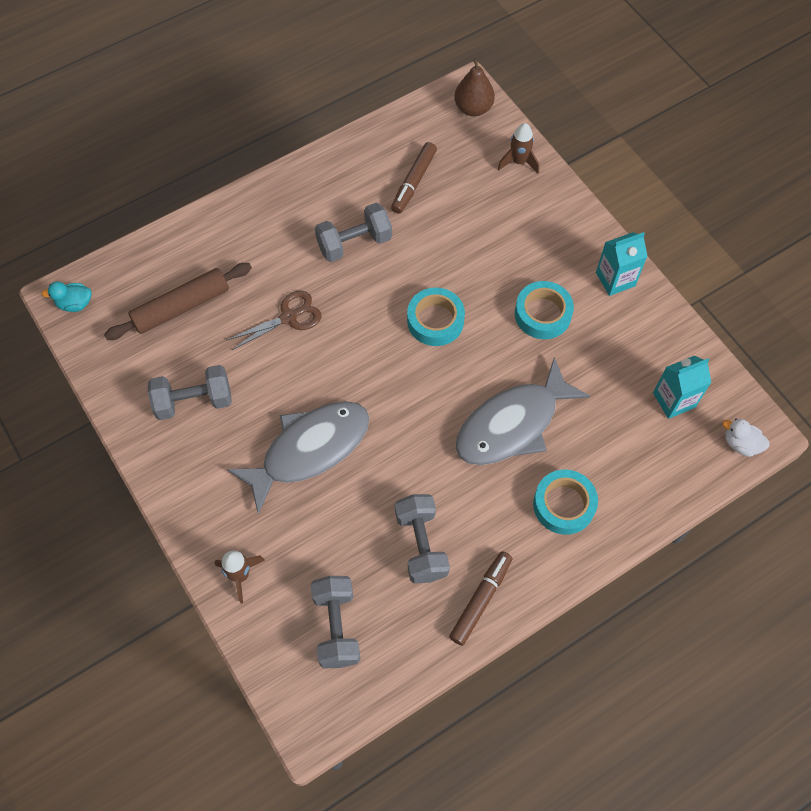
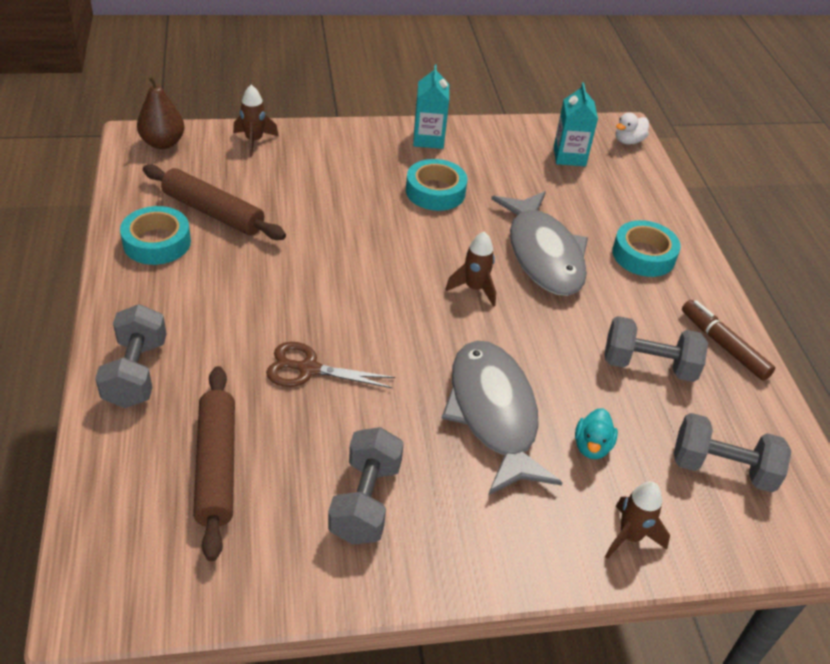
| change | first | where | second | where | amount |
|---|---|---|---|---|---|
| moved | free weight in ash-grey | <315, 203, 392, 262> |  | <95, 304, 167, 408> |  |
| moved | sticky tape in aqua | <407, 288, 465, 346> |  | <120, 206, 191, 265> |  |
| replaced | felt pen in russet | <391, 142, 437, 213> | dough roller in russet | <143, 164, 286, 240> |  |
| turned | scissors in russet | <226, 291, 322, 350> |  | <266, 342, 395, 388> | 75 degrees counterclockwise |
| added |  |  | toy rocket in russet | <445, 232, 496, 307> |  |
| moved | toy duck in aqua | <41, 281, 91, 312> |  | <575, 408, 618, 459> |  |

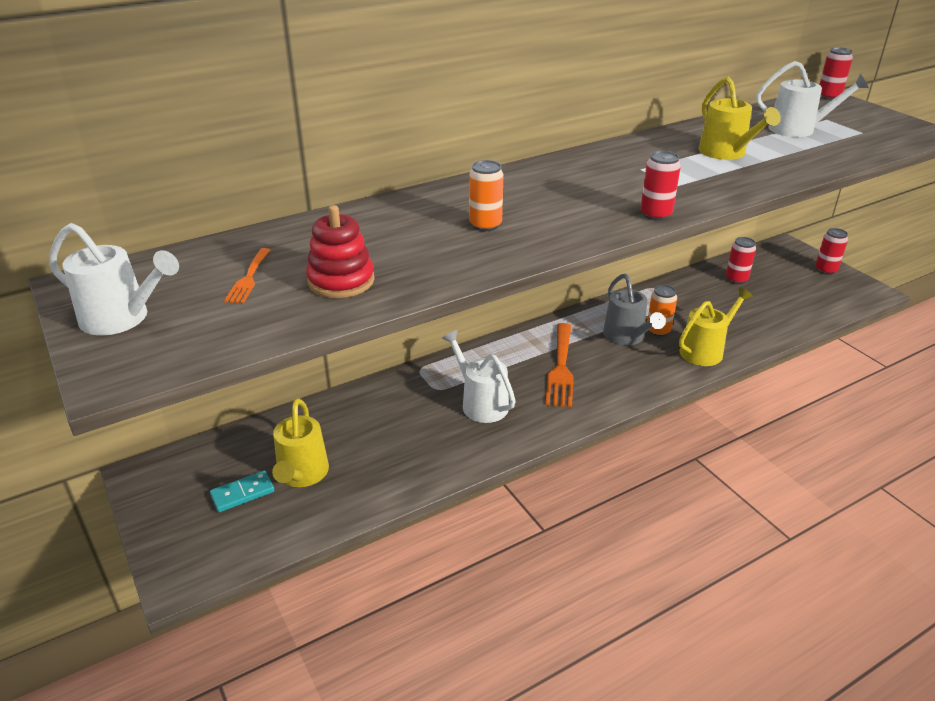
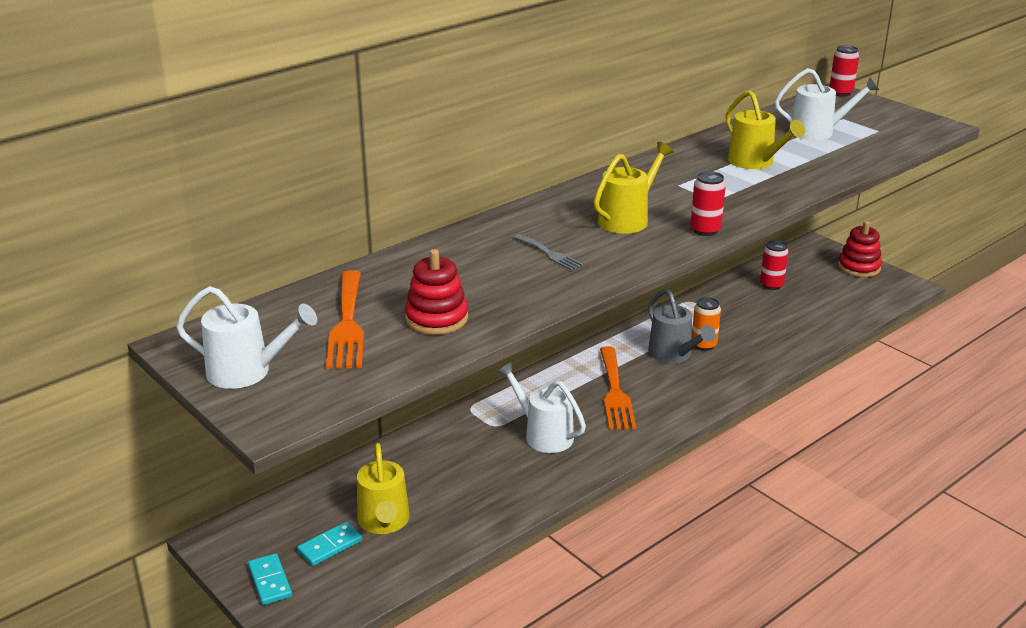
| change | first | where | second | where | amount |
|---|---|---|---|---|---|
| added |  |  | domino piece in aqua | <248, 553, 292, 605> |  |
| resized | table fork in bright orange | <224, 248, 270, 303> |  | <326, 270, 364, 369> | x1.84 |
| replaced | tin in bright orange | <469, 160, 504, 231> | table fork in ash-grey | <514, 234, 583, 271> |  |
| moved | watering pot in golden | <679, 287, 753, 366> |  | <594, 142, 674, 234> |  |
| replaced | tin in scarlet | <815, 228, 848, 275> | stacking toy in scarlet | <838, 221, 882, 277> |  |

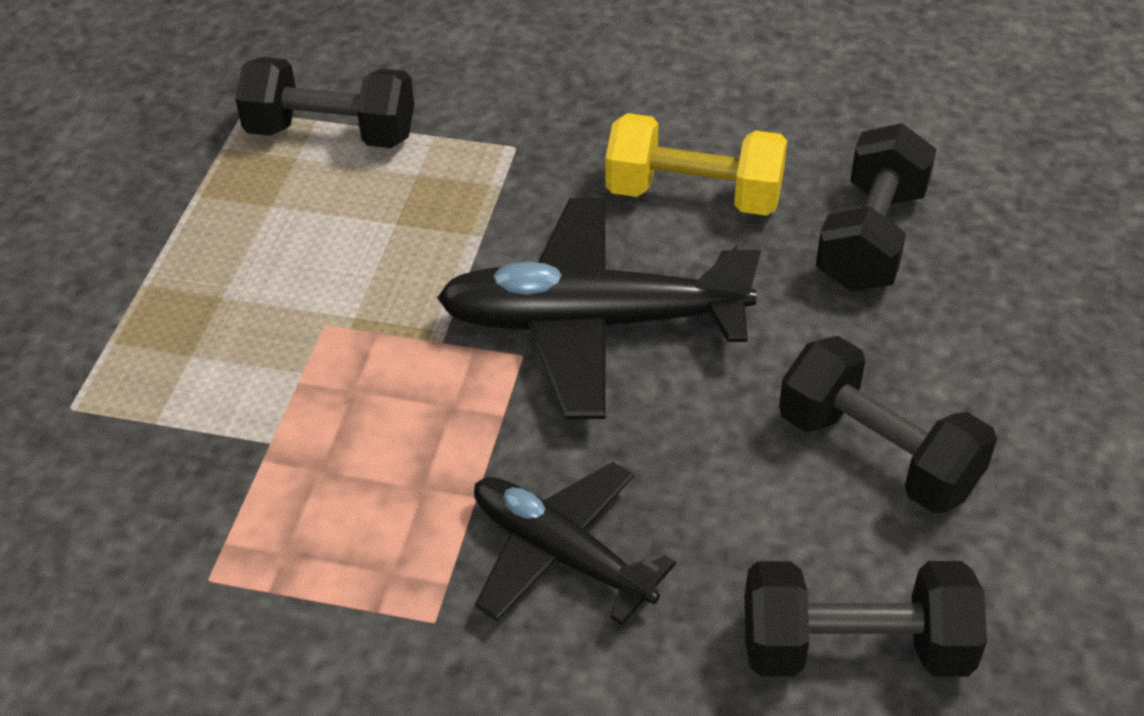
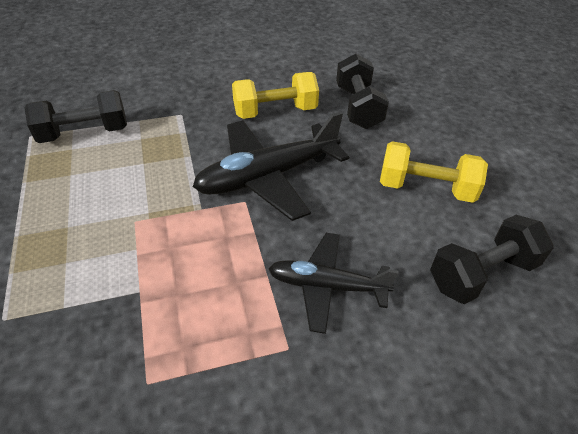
| change | first | where | second | where | amount |
|---|---|---|---|---|---|
| recoloured | free weight in black | <779, 336, 997, 514> | free weight in golden | <380, 141, 488, 203> |  |

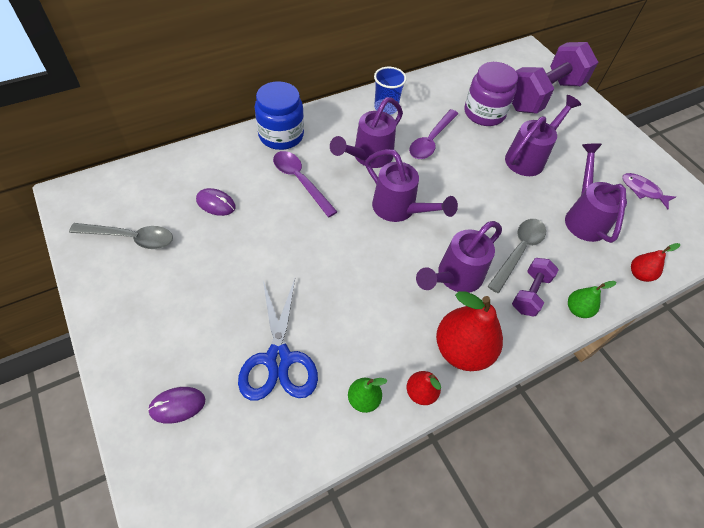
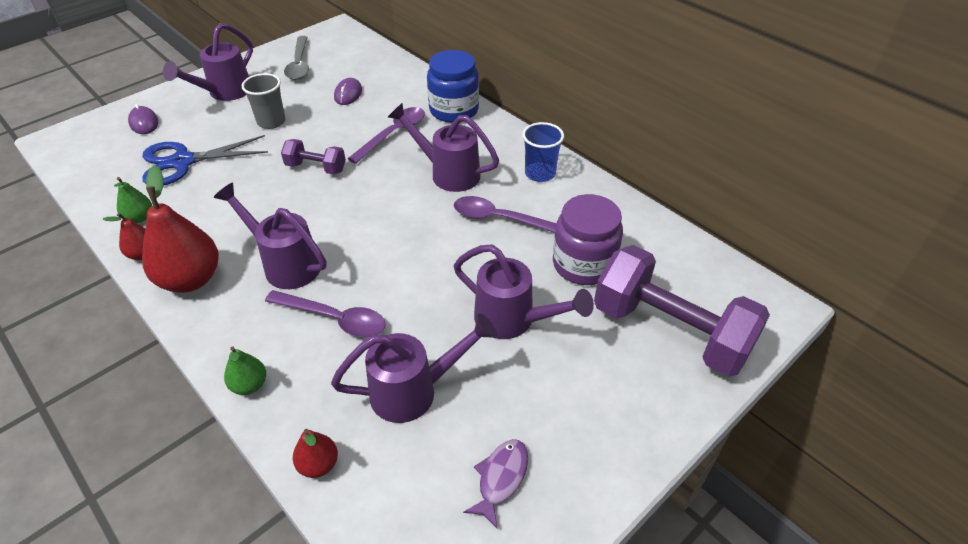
| change | first | where | second | where | amount |
|---|---|---|---|---|---|
| moved | watering pot in royal purple | <365, 149, 458, 222> |  | <163, 23, 253, 101> |  |
| added |  |  | tumbler in ash-grey | <242, 73, 286, 129> |  |
| recoloured | spoon in ash-grey | <487, 219, 546, 293> | spoon in royal purple | <265, 290, 386, 337> |  |
| moved | free weight in royal purple | <512, 258, 559, 317> |  | <281, 139, 346, 174> |  |

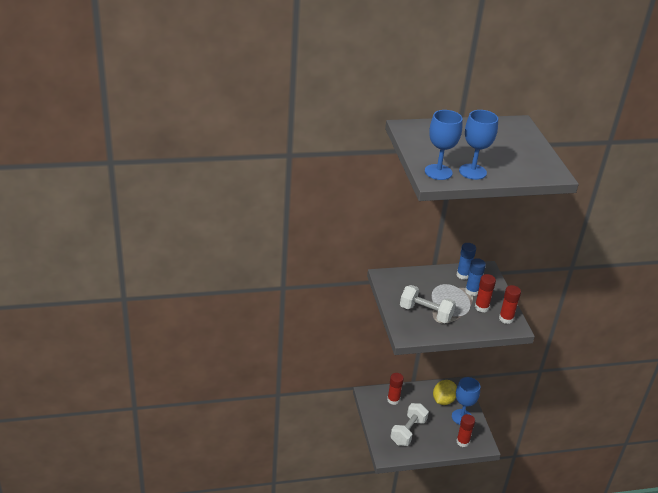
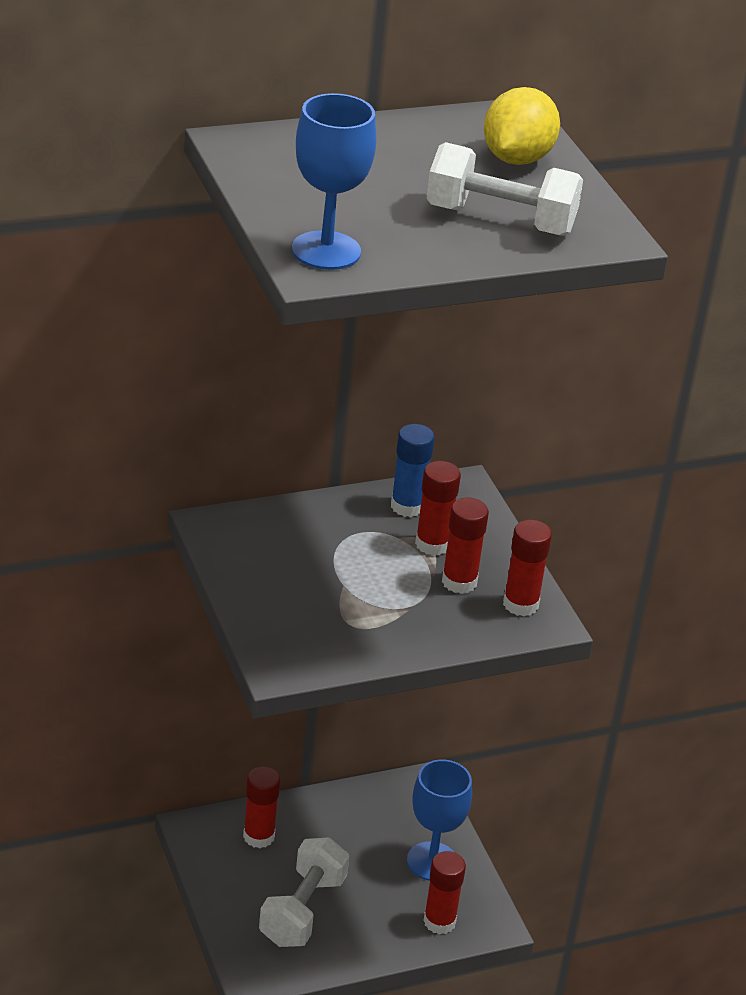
| change | first | where | second | where | amount |
|---|---|---|---|---|---|
| recoloured | glue in blue | <465, 258, 486, 296> | glue in scarlet | <415, 461, 461, 556> |  |
| moved | free weight in snow-white | <400, 285, 456, 323> |  | <427, 142, 583, 236> |  |
| moved | citrus fruit in golden | <433, 380, 457, 405> |  | <484, 87, 560, 165> |  |
| removed | goblet in blue | <459, 110, 498, 180> |  |  |  |

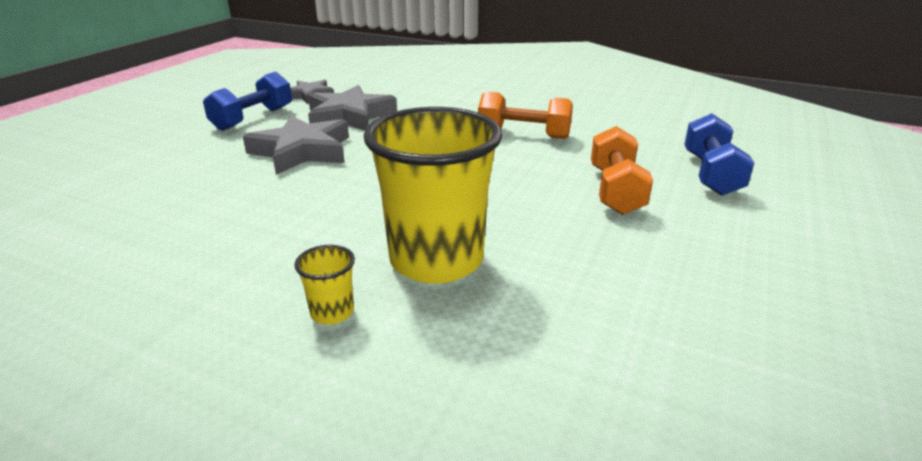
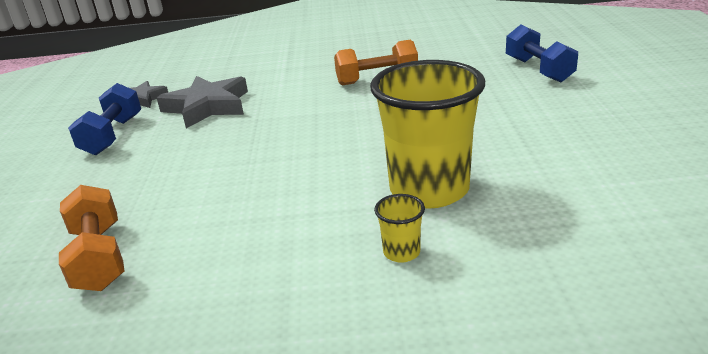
| change | first | where | second | where | amount |
|---|---|---|---|---|---|
| moved | free weight in bright orange | <591, 126, 653, 215> |  | <59, 185, 124, 291> |  |
| removed | star in ash-grey | <243, 115, 349, 175> |  |  |  |

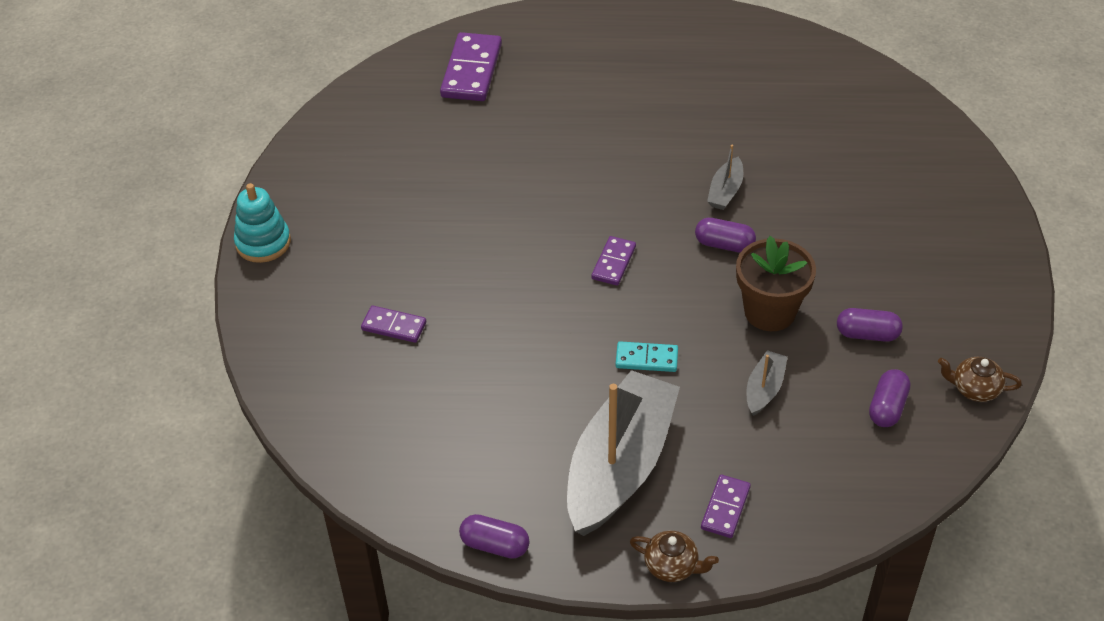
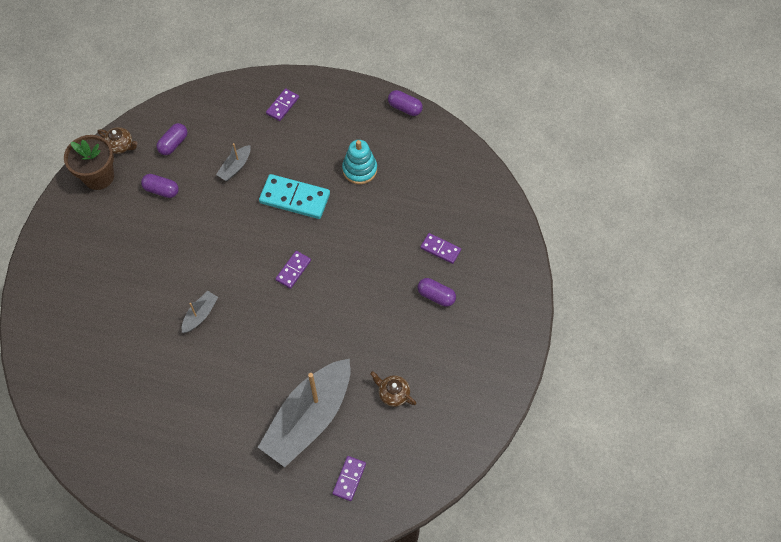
| change | first | where | second | where | amount |
|---|---|---|---|---|---|
| moved | plant pot in russet | <736, 236, 816, 331> |  | <64, 135, 114, 190> |  |
| moved | toy boat in ash-grey | <567, 370, 680, 536> |  | <258, 359, 350, 467> |  |
| resized | domino piece in aqua | <615, 341, 678, 372> |  | <259, 174, 330, 219> | x1.79 |
| resized | domino piece in royal purple | <440, 32, 502, 101> |  | <332, 456, 366, 501> | x0.56 |
| moved | stacking toy in aqua | <234, 183, 291, 263> |  | <342, 140, 377, 184> |  |
| moved | china teapot in russet | <630, 531, 719, 582> |  | <370, 371, 416, 407> |  |
| moved | pill in royal purple | <695, 218, 756, 253> |  | <418, 278, 456, 307> |  |

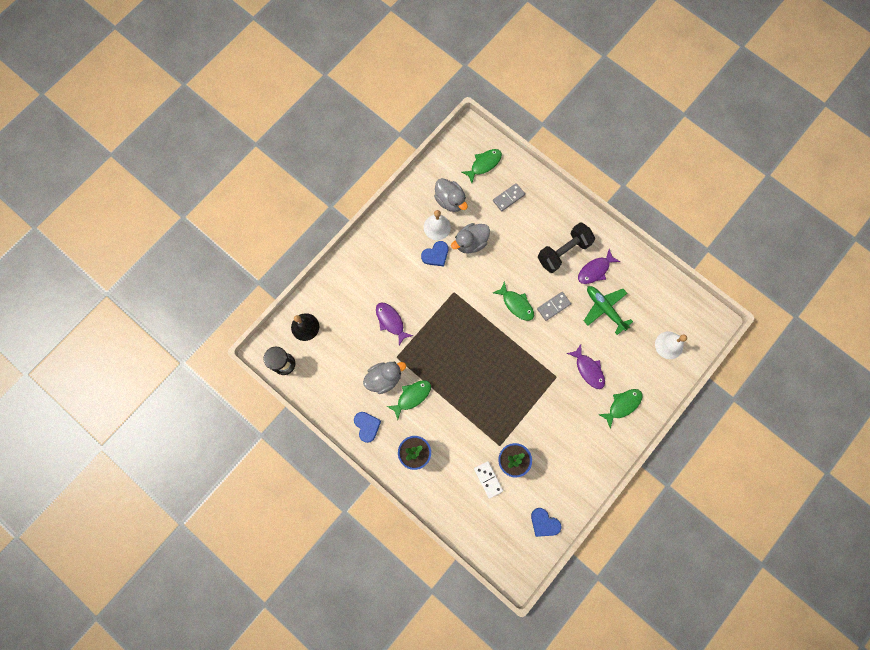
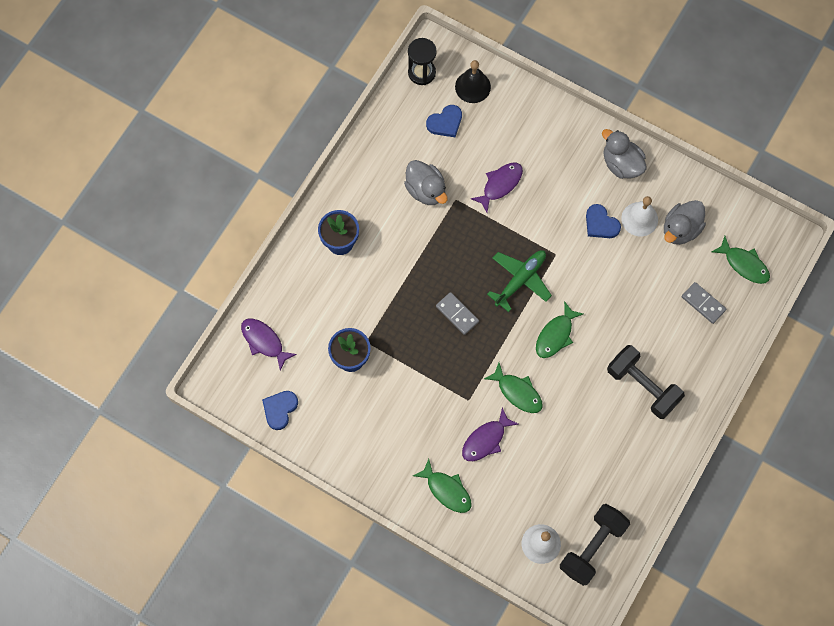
| change | first | where | second | where | amount |
|---|---|---|---|---|---|
| moved | fish in royal purple | <578, 249, 620, 284> |  | <241, 318, 297, 371> |  |
| moved | love heart in blue | <354, 412, 381, 443> |  | <426, 105, 462, 137> |  |
| moved | domino piece in ash-grey | <537, 292, 571, 321> |  | <436, 292, 479, 335> |  |
| moved | fish in green | <387, 380, 431, 420> |  | <484, 363, 543, 413> |  |
| moved | plane in green | <584, 286, 633, 335> |  | <487, 250, 552, 312> |  |
| added |  |  | free weight in black | <560, 504, 630, 586> |  |
| moved | toy duck in ash-grey | <451, 223, 490, 254> |  | <602, 129, 646, 179> |  |
| removed | domino piece in snow-white | <474, 461, 503, 499> |  |  |  |

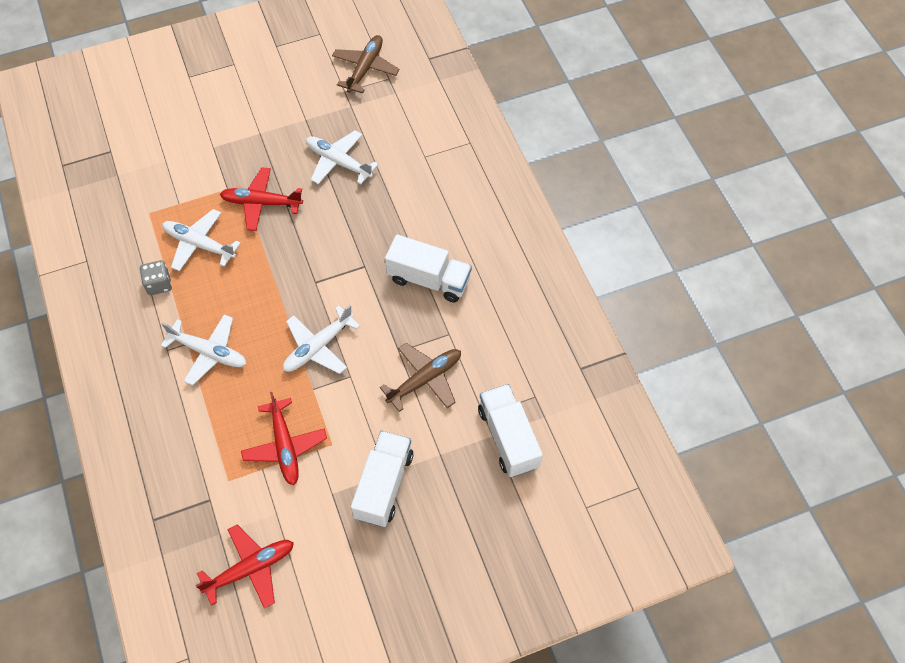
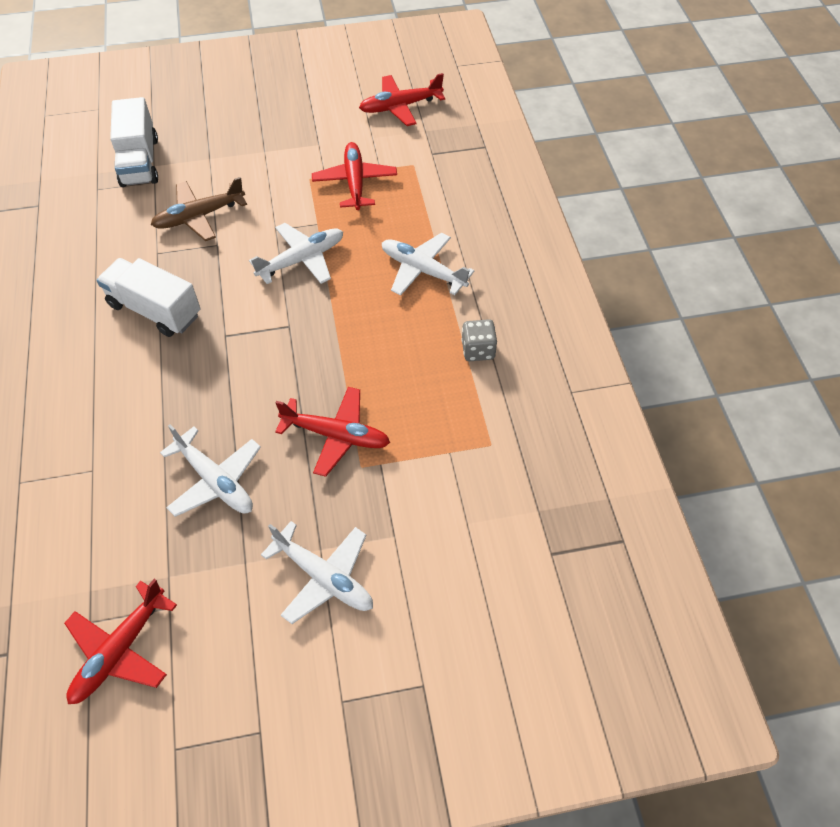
| change | first | where | second | where | amount |
|---|---|---|---|---|---|
| recoloured | plane in russet | <332, 35, 399, 93> | plane in scarlet | <64, 579, 177, 704> |  |
| moved | plane in snow-white | <162, 209, 241, 271> |  | <261, 521, 373, 624> |  |
| removed | lorry in snow-white | <351, 431, 413, 527> |  |  |  |

